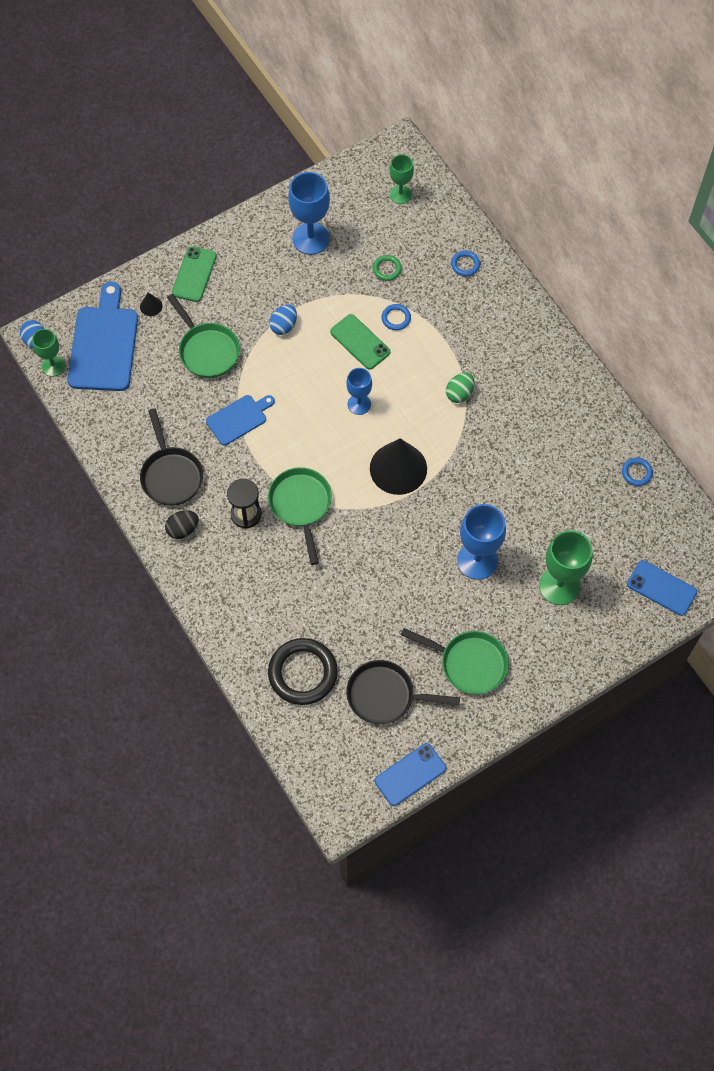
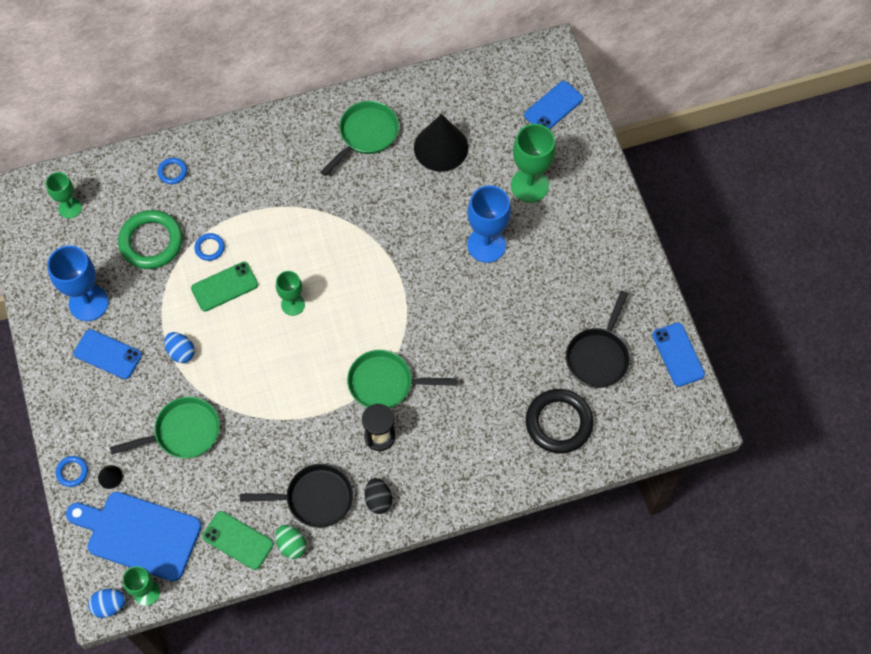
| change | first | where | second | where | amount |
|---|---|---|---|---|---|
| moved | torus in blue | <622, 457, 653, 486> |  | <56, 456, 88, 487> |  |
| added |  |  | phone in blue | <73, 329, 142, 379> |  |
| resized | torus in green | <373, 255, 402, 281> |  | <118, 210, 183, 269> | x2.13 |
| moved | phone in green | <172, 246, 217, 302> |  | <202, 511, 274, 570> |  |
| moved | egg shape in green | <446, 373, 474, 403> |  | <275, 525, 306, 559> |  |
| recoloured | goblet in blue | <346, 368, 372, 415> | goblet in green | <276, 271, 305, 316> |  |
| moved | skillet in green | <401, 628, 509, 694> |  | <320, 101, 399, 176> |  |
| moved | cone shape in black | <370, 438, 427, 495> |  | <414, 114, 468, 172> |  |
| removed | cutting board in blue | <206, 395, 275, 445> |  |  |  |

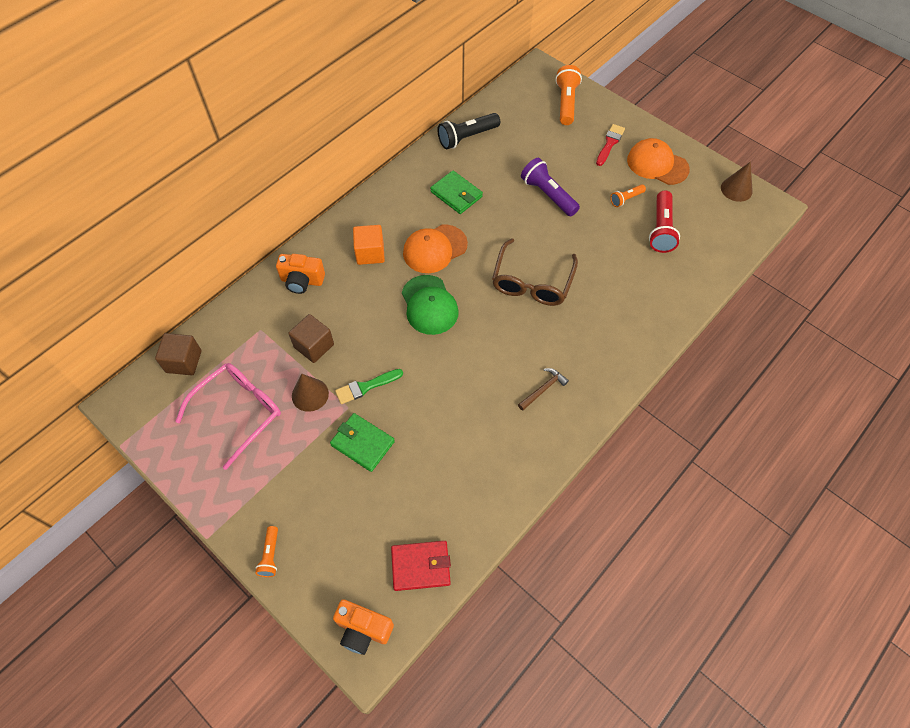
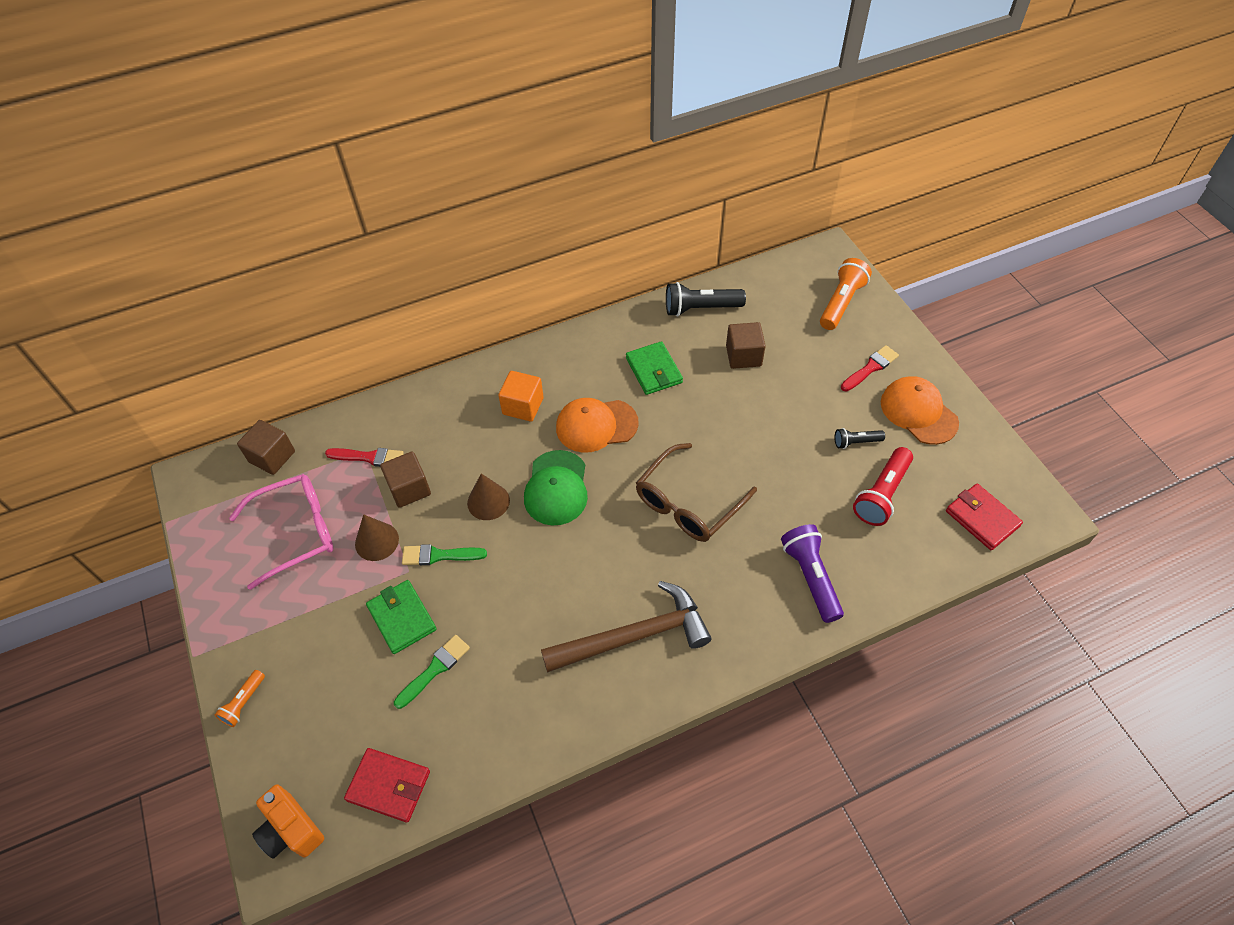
| change | first | where | second | where | amount |
|---|---|---|---|---|---|
| added |  |  | brush in scarlet | <325, 448, 404, 467> |  |
| added |  |  | brush in green | <394, 635, 470, 709> |  |
| moved | cone shape in russet | <721, 161, 753, 202> |  | <467, 473, 510, 520> |  |
| resized | claw hammer in russet | <518, 368, 569, 411> |  | <541, 581, 711, 673> | x2.26 |
| added |  |  | cube in russet | <726, 322, 766, 369> |  |
| moved | pocket torch in royal purple | <521, 158, 580, 217> |  | <781, 524, 844, 623> |  |
| recoloured | pocket torch in bright orange | <610, 184, 646, 207> | pocket torch in black | <834, 428, 885, 449> |  |
| added |  |  | card wallet in scarlet | <946, 484, 1023, 550> |  |
| removed | camera in bright orange | <276, 254, 325, 294> |  |  |  |

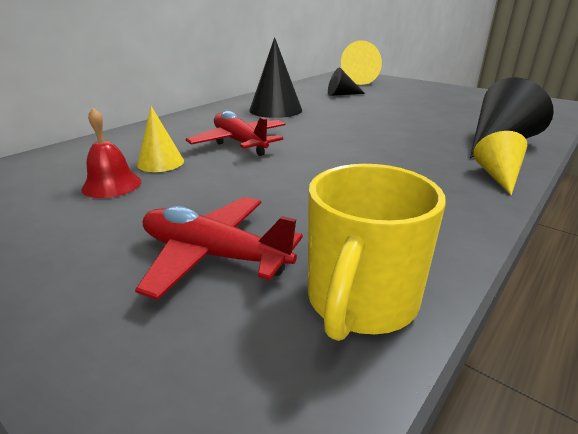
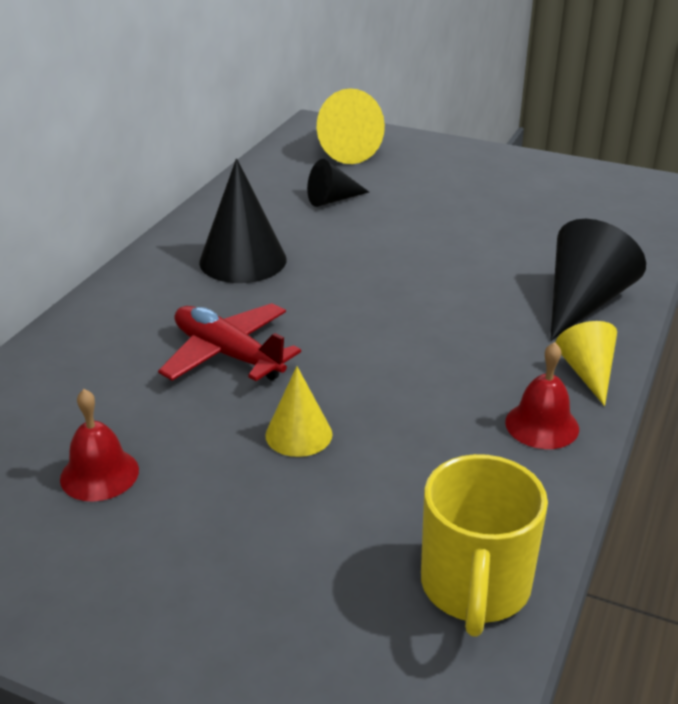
| change | first | where | second | where | amount |
|---|---|---|---|---|---|
| moved | cone shape in golden | <137, 106, 184, 172> |  | <265, 366, 333, 457> |  |
| added |  |  | school bell in scarlet | <505, 342, 579, 449> |  |
| removed | plane in scarlet | <135, 197, 303, 300> |  |  |  |

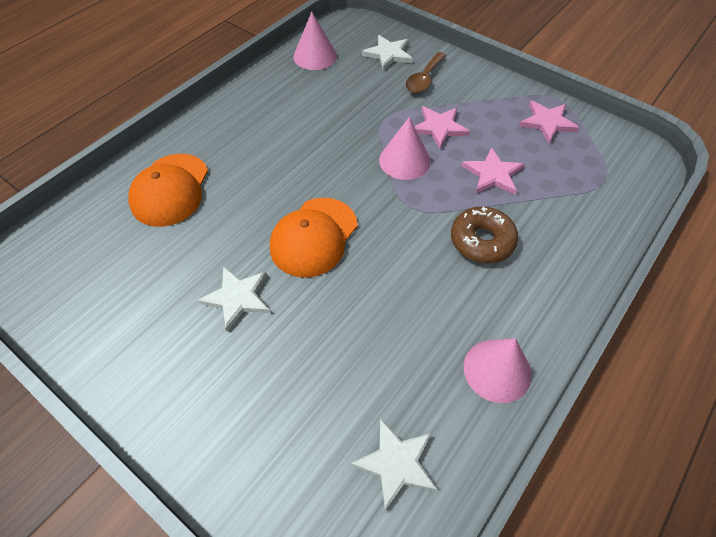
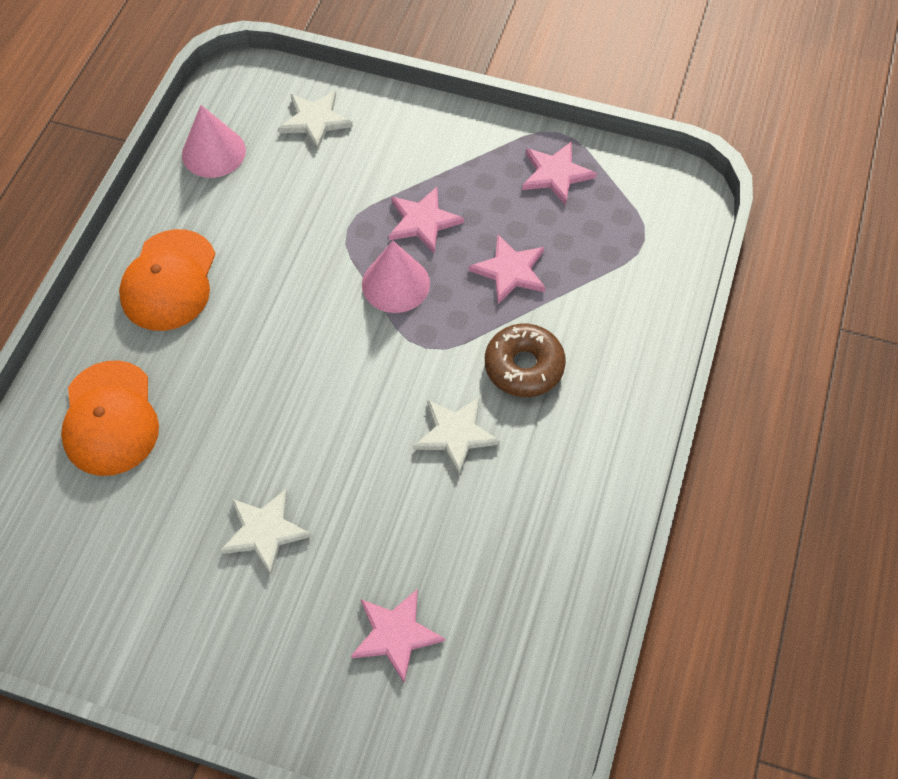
| change | first | where | second | where | amount |
|---|---|---|---|---|---|
| moved | cap in bright orange | <270, 198, 357, 278> |  | <119, 229, 215, 331> |  |
| added |  |  | star in rosy | <351, 590, 445, 682> |  |
| moved | star in snow-white | <351, 418, 438, 511> |  | <413, 397, 500, 475> |  |
| removed | spoon in russet | <406, 52, 446, 93> |  |  |  |
| removed | cone shape in rosy | <464, 338, 532, 403> |  |  |  |

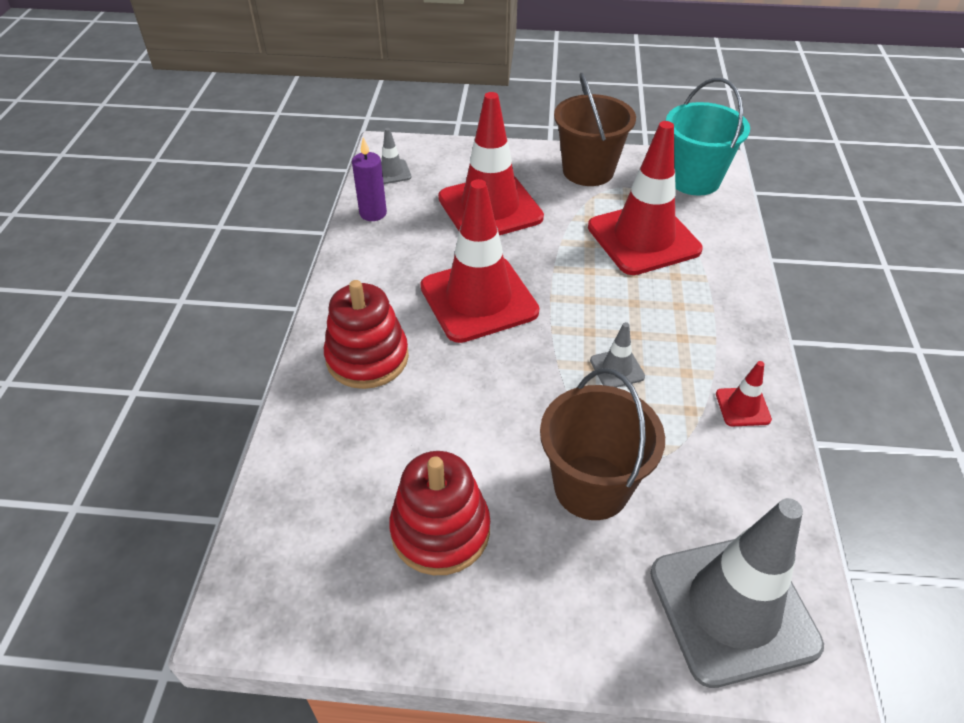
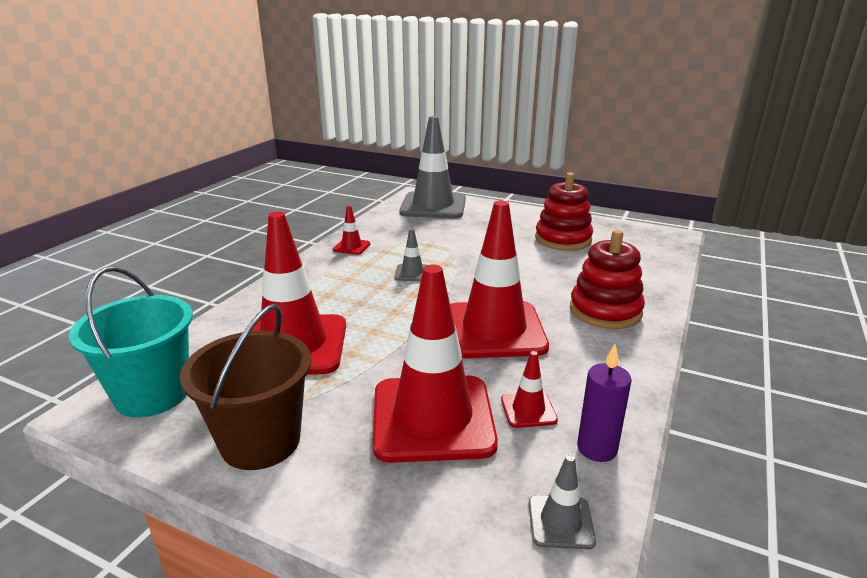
| change | first | where | second | where | amount |
|---|---|---|---|---|---|
| added |  |  | road cone in scarlet | <501, 351, 558, 428> |  |
| removed | pail in russet | <540, 368, 665, 520> |  |  |  |

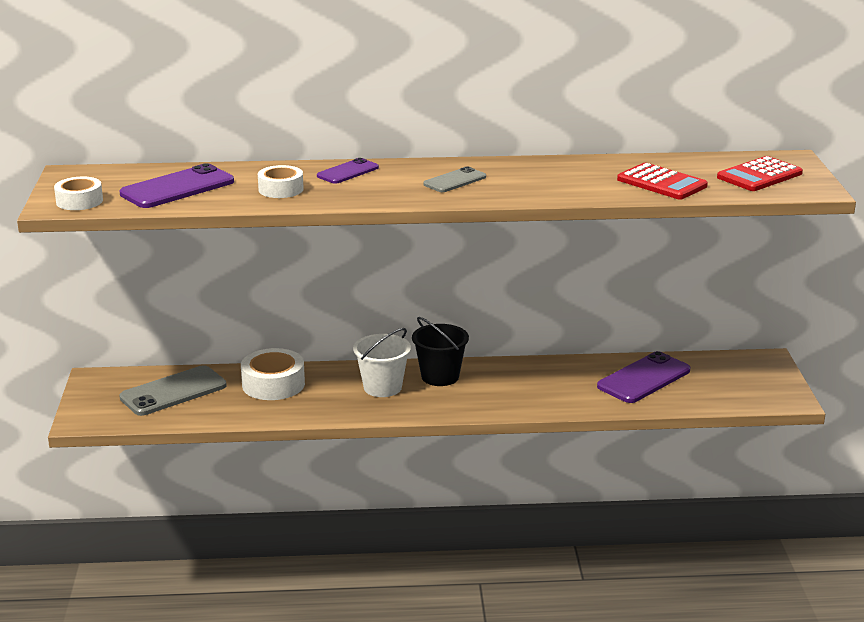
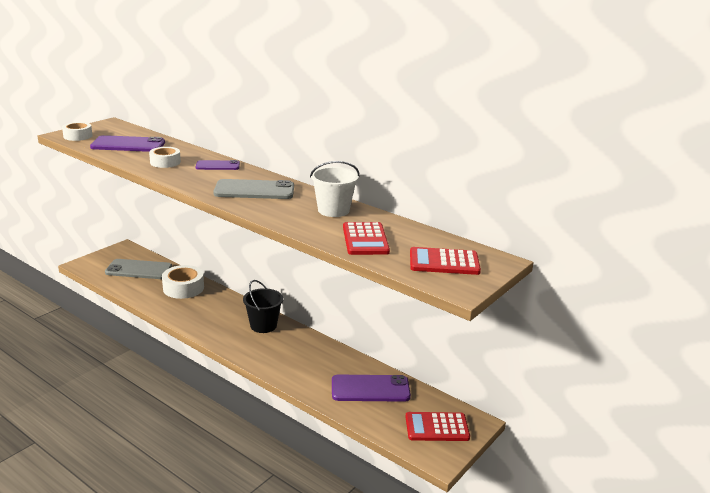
| change | first | where | second | where | amount |
|---|---|---|---|---|---|
| resized | phone in ash-grey | <423, 166, 486, 192> |  | <214, 179, 294, 199> | x1.69 |
| moved | pail in snow-white | <353, 328, 411, 397> |  | <310, 161, 360, 217> |  |
| added |  |  | adding machine in scarlet | <405, 412, 470, 441> |  |

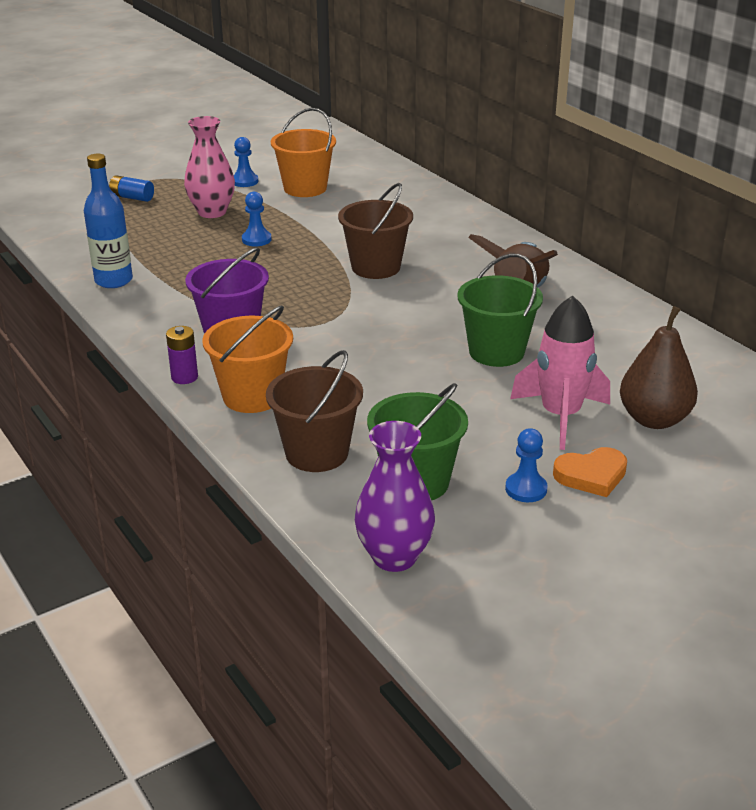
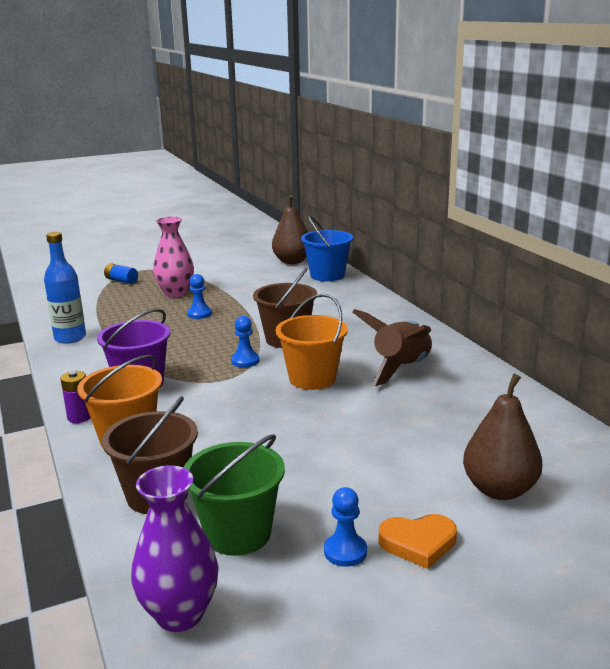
| change | first | where | second | where | amount |
|---|---|---|---|---|---|
| moved | chess pawn in blue | <234, 137, 258, 187> |  | <231, 316, 259, 368> |  |
| added |  |  | toy pear in russet | <272, 195, 308, 264> |  |
| moved | pail in bright orange | <271, 108, 336, 197> |  | <276, 294, 348, 390> |  |
| added |  |  | pail in blue | <301, 216, 353, 281> |  |
| removed | pail in green | <457, 254, 543, 367> |  |  |  |
| removed | toy rocket in rosy | <510, 296, 610, 450> |  |  |  |

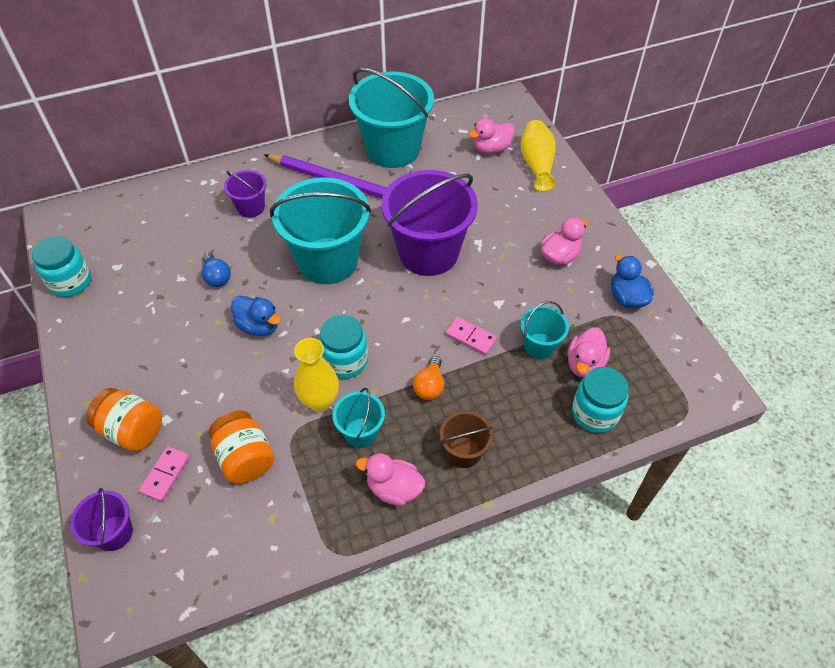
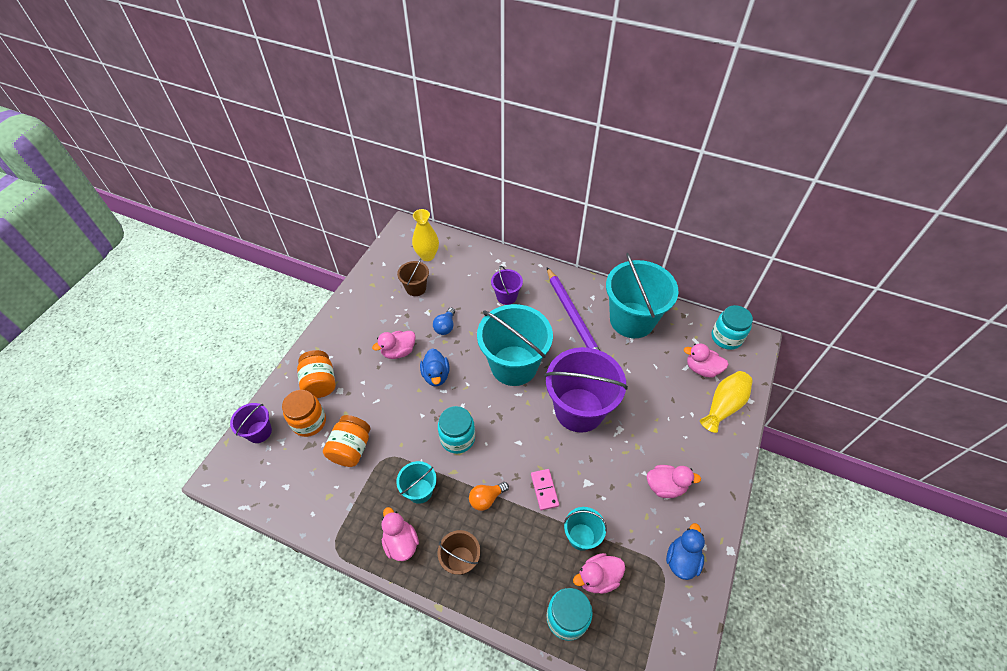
| change | first | where | second | where | amount |
|---|---|---|---|---|---|
| replaced | domino piece in rosy | <139, 446, 190, 502> | jam jar in bright orange | <282, 390, 326, 437> |  |
| added |  |  | toy duck in rosy | <372, 331, 416, 359> |  |
| added |  |  | pail in russet | <397, 259, 429, 296> |  |
| moved | vase in golden | <294, 338, 339, 412> |  | <412, 209, 439, 261> |  |
| moved | jam jar in aqua | <32, 236, 91, 297> |  | <712, 305, 753, 350> |  |

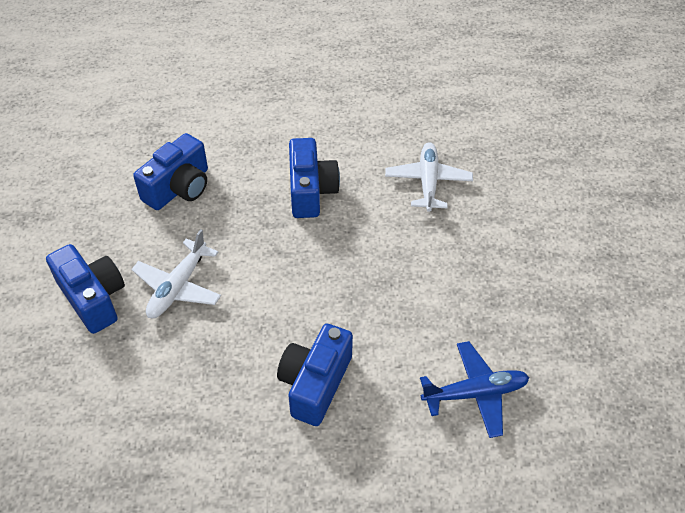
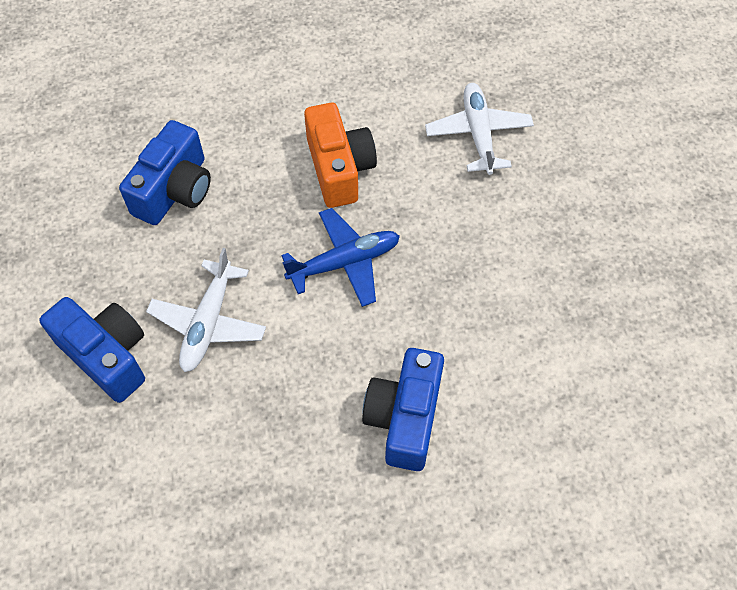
| change | first | where | second | where | amount |
|---|---|---|---|---|---|
| moved | plane in blue | <420, 341, 529, 438> |  | <281, 208, 400, 307> |  |
| recoloured | camera in blue | <289, 138, 340, 218> | camera in bright orange | <304, 103, 377, 208> |  |

